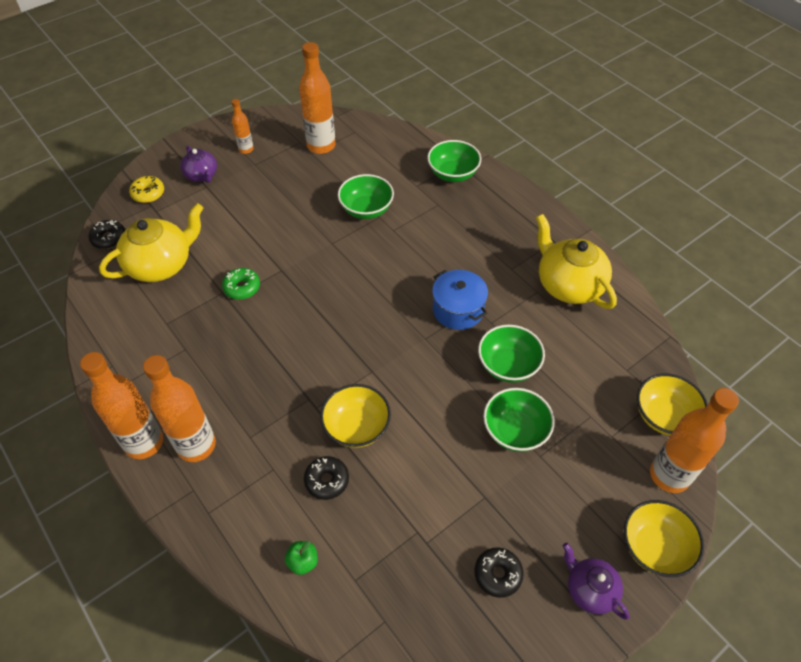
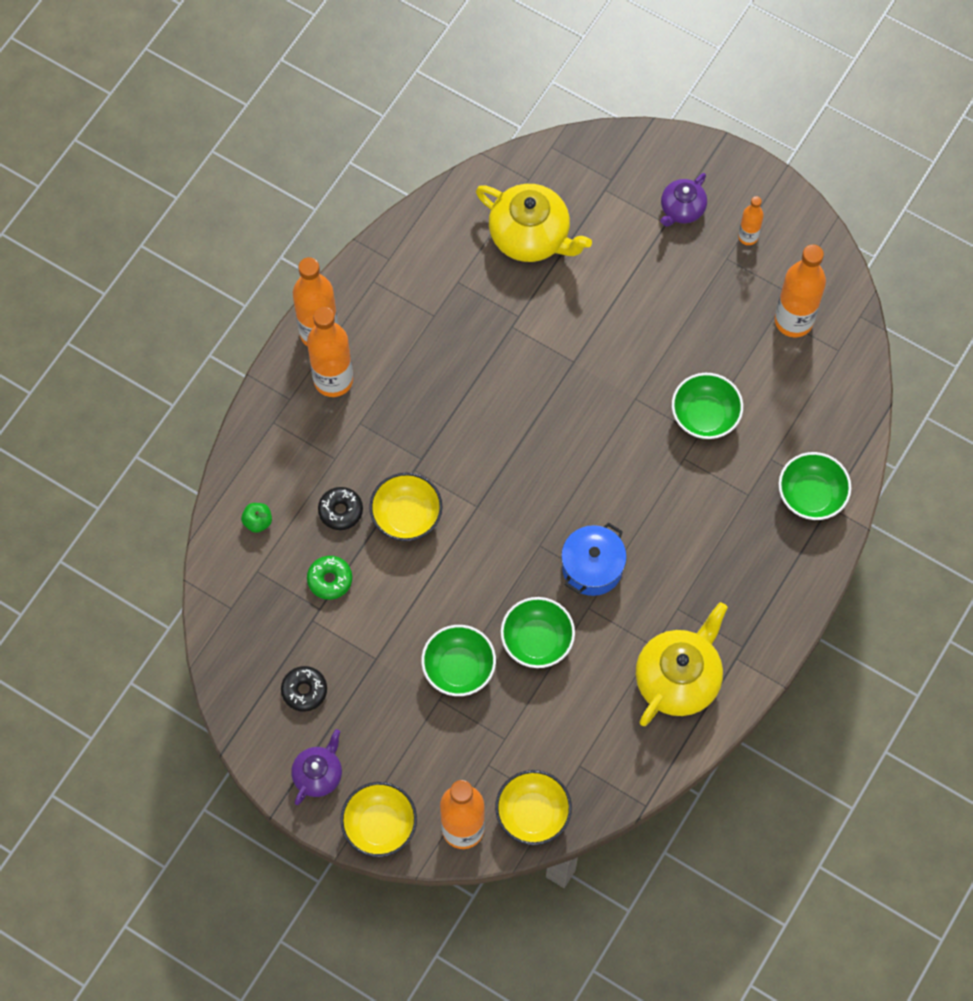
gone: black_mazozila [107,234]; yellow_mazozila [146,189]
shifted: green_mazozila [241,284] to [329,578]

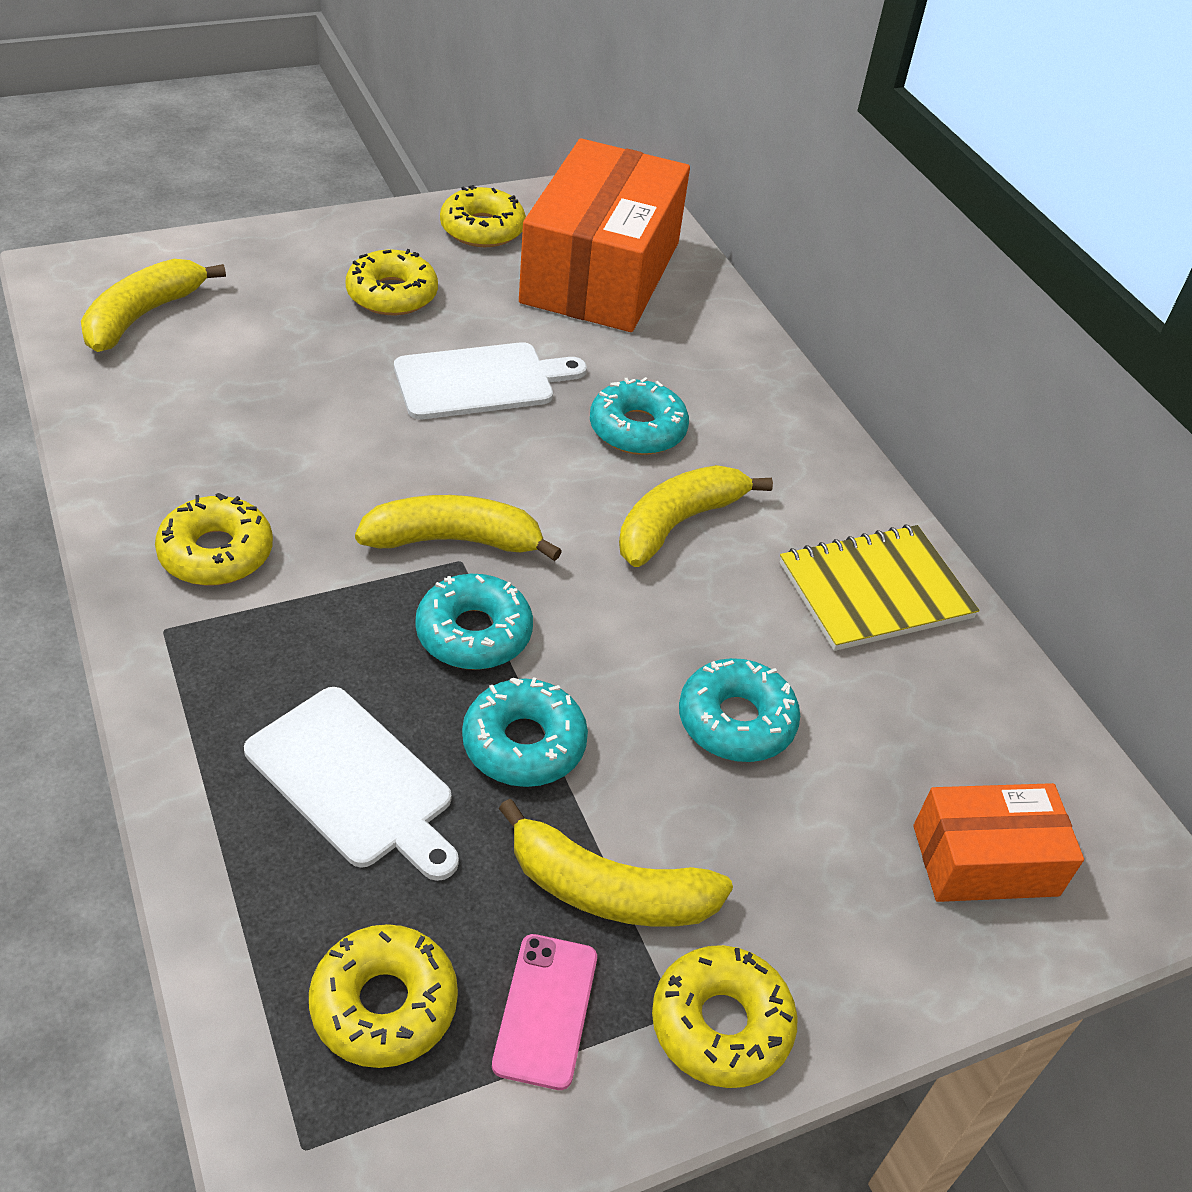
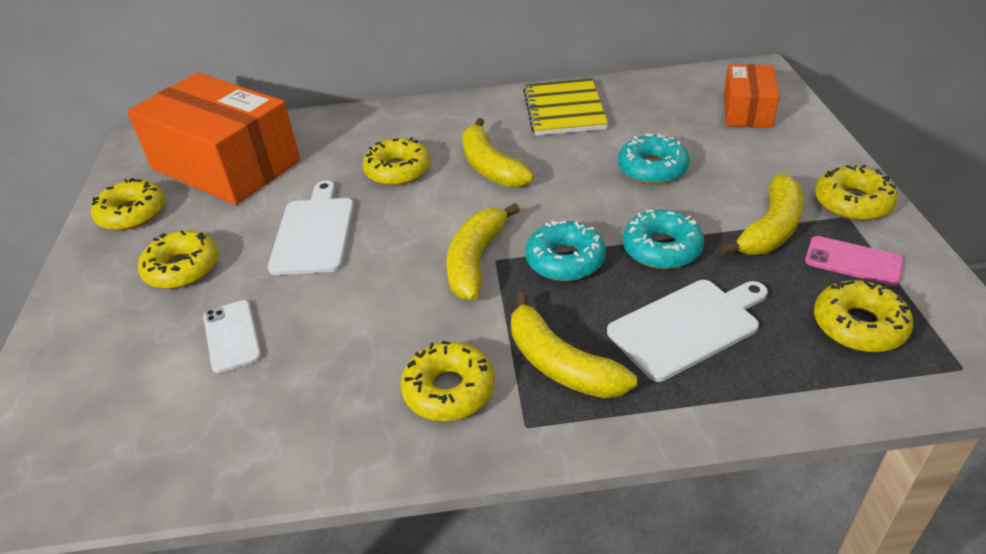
new: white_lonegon [232,336]
shifted: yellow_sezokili [153,305] to [574,345]
repainted: turquoise_mazozila [639,416] to yellow_mazozila [397,161]

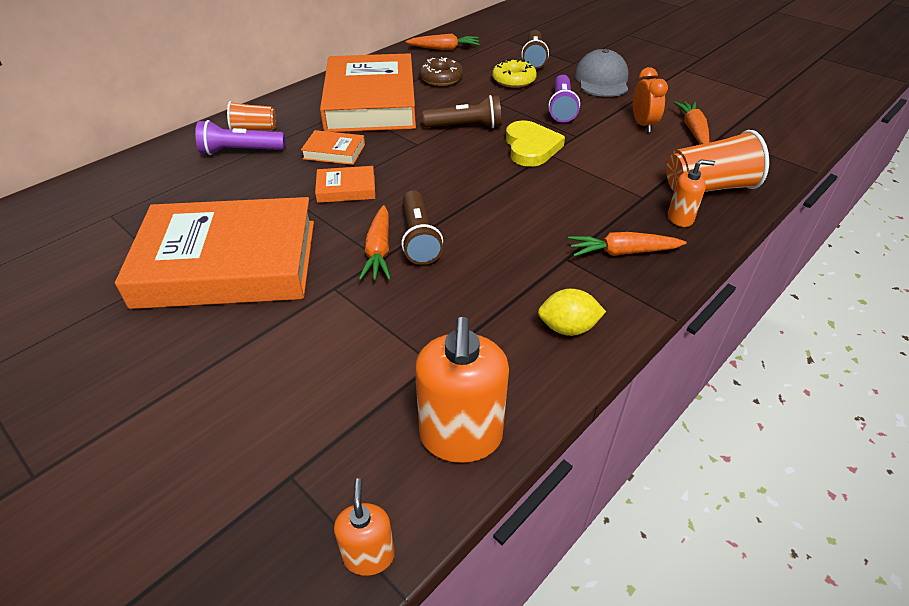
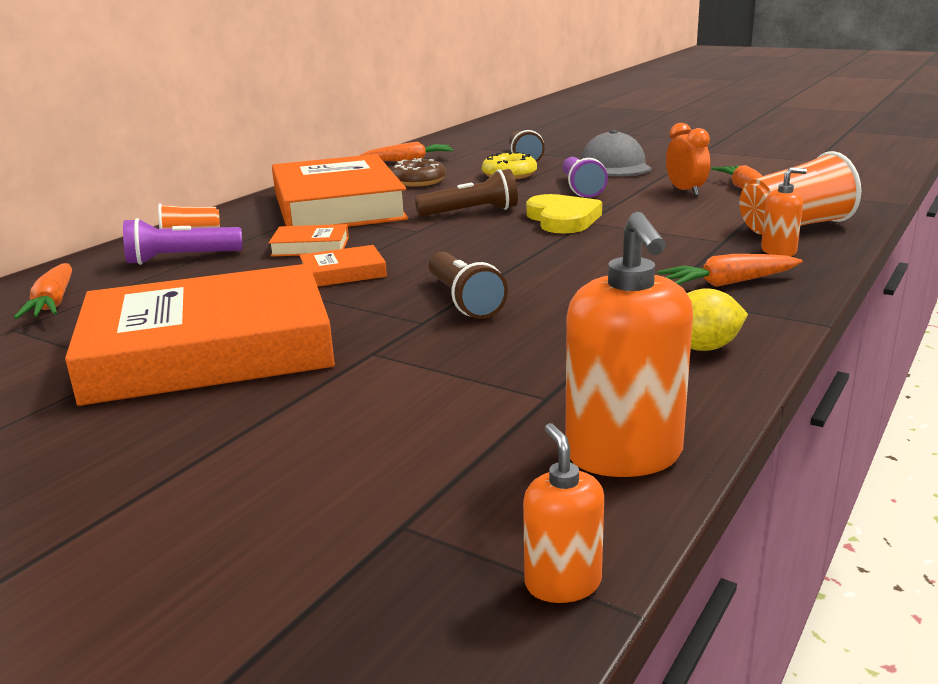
shifted: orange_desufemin [375,242] to [43,291]

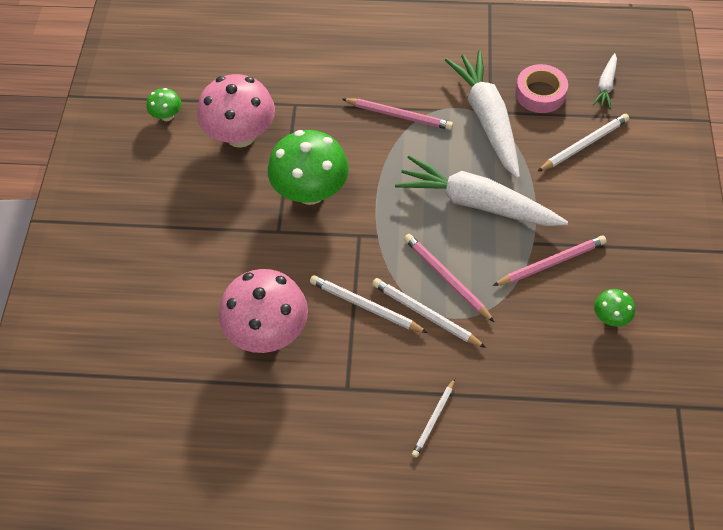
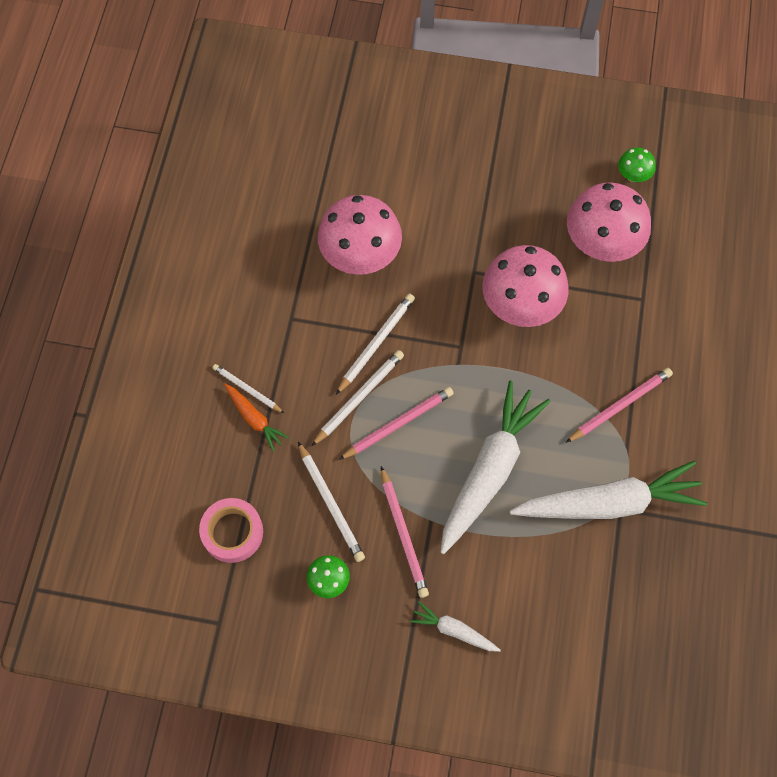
new: orange_desufemin [256,417]
shifted: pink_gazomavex [541,88] to [231,530]; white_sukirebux [583,143] to [331,502]; white_desufemin [605,81] to [455,626]
repainted: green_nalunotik [308,167] to pink_nalunotik [525,286]
rotated: pink_sukirebux [397,114] = [619,405] 150 degrees counterclockwise

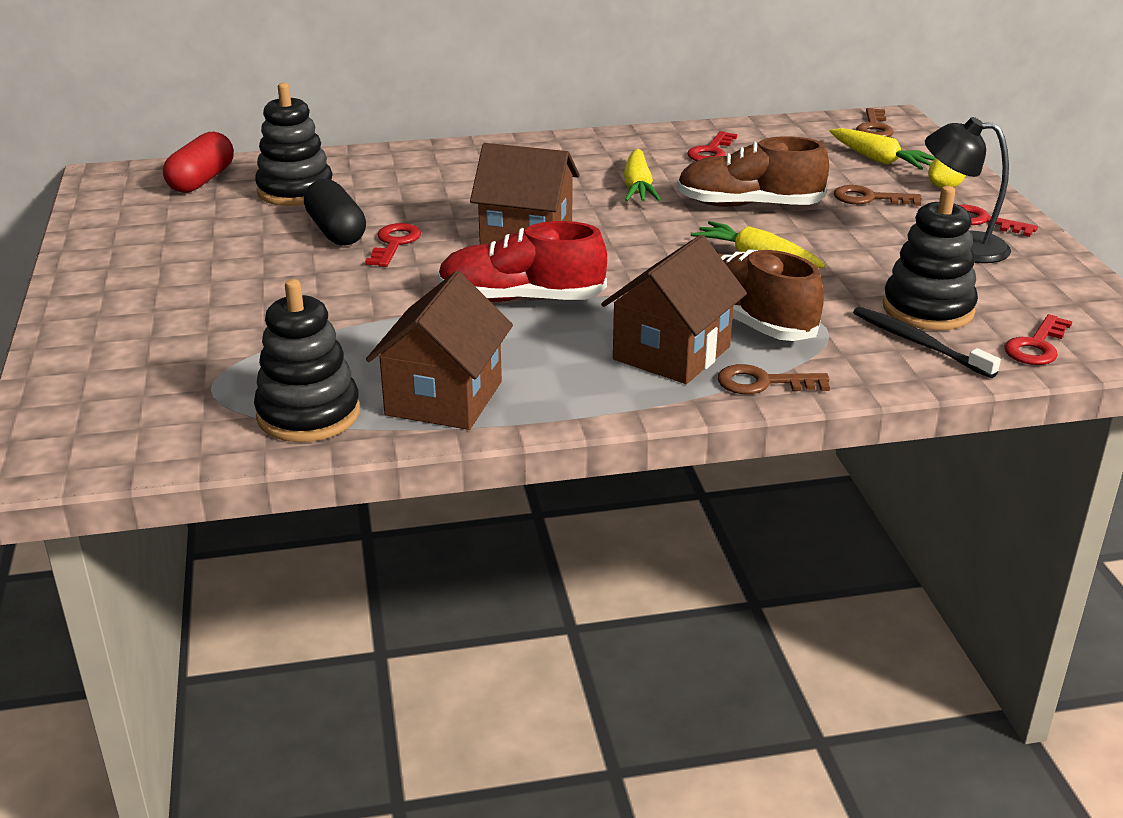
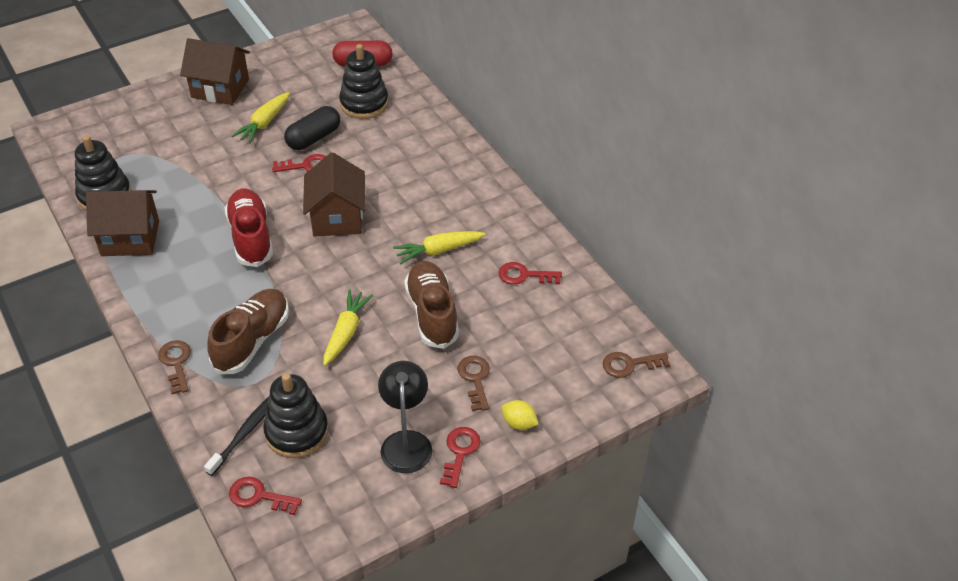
shifted: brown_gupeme [674,309] to [215,71]; yellow_desufemin [883,149] to [261,118]

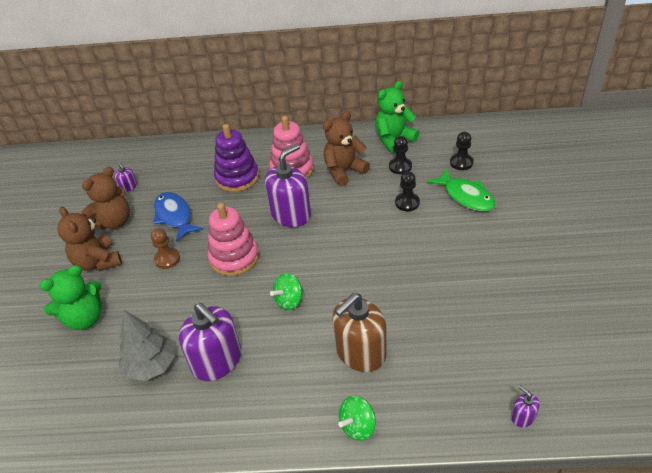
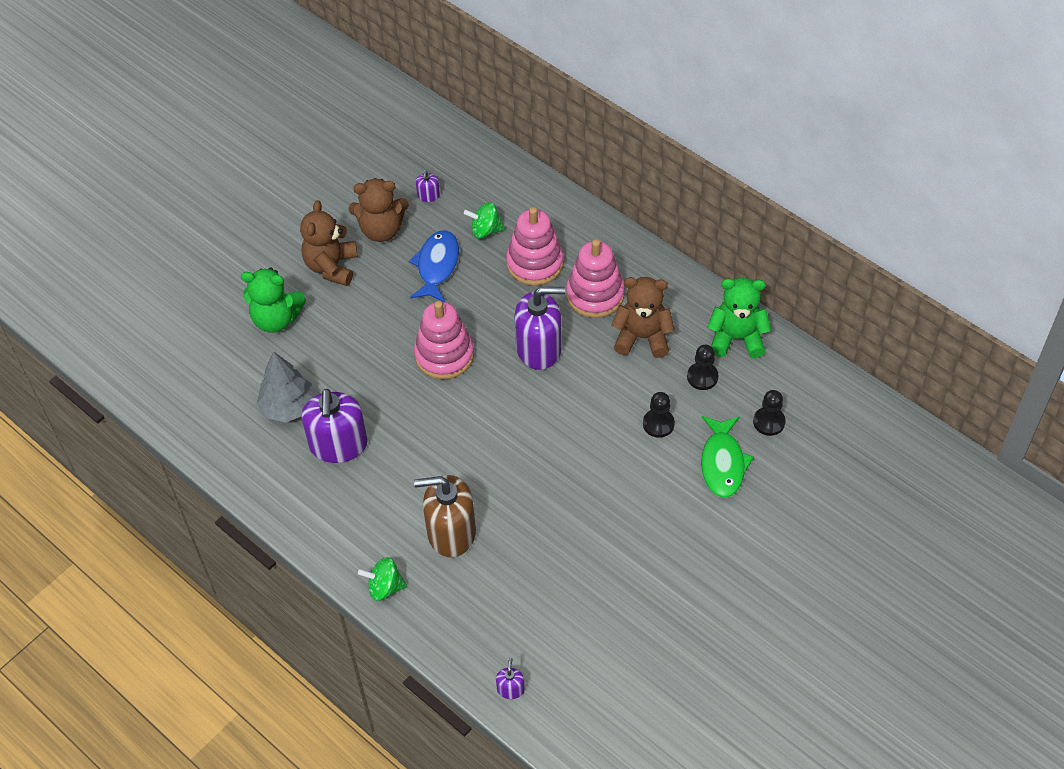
gone: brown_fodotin [165,248]
shifted: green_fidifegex [286,291] to [484,220]
repainted: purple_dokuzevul [236,158] to pink_dokuzevul [535,246]

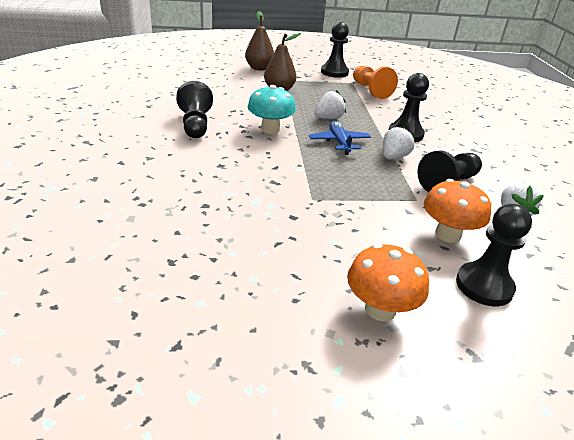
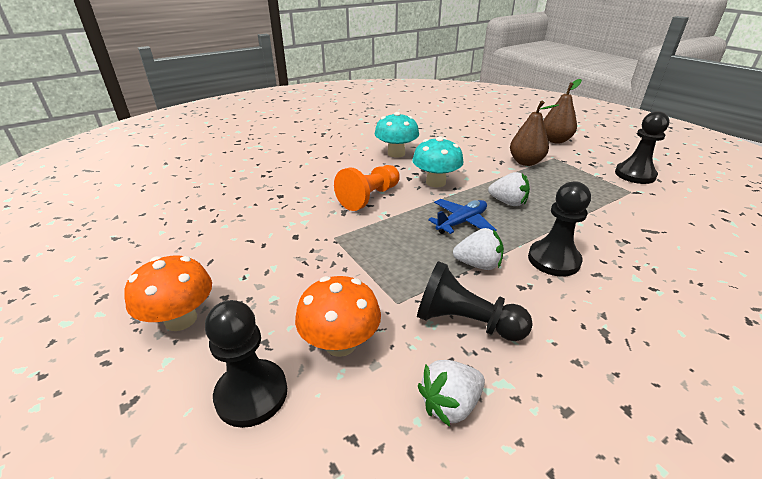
shifted: orange_fodotin [375,82] to [367,188]
swapped: black_fodotin [194,109] to turquoise_nalunotik [396,135]

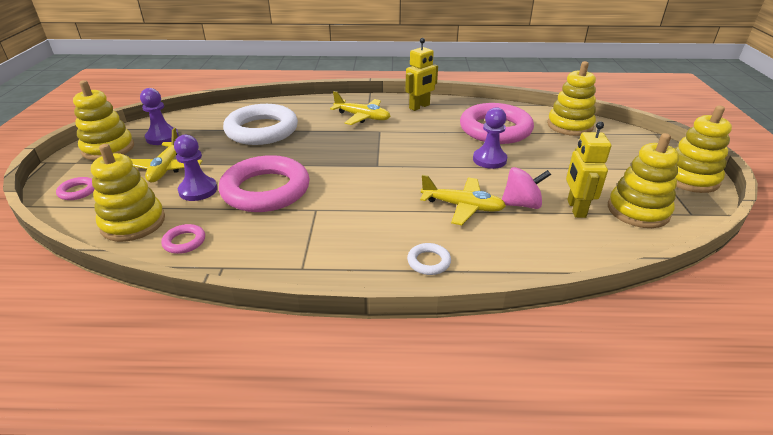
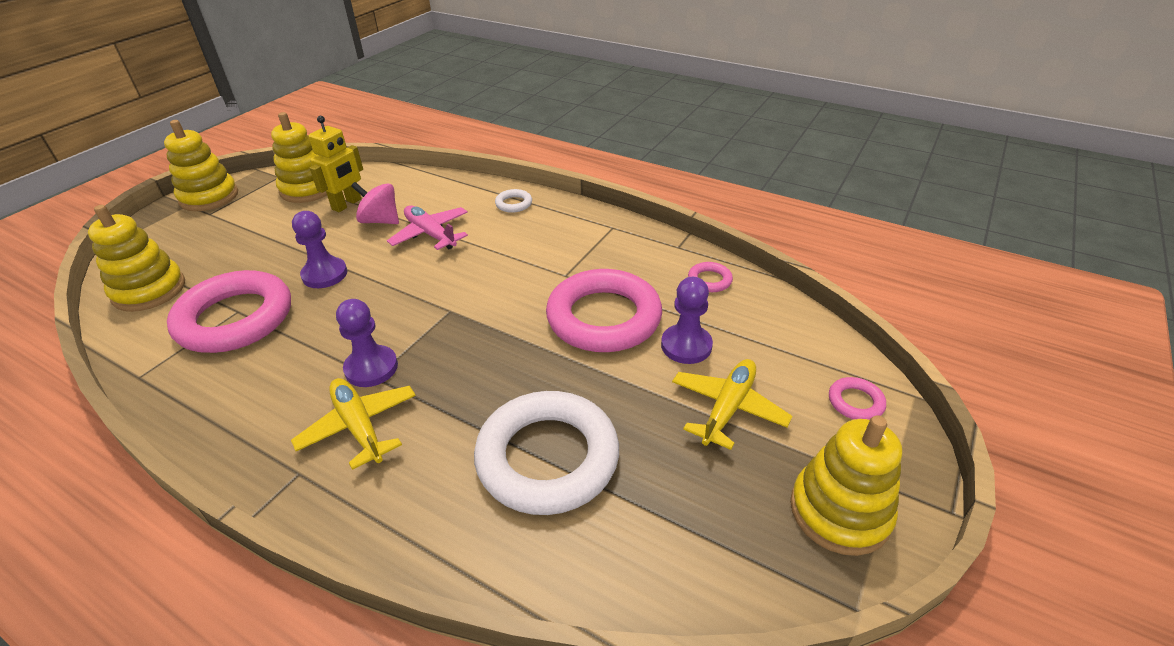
gone: yellow_dokuzevul [128,193]; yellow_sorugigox [421,74]
shifted: purple_fodotin [159,116] to [367,343]
repainted: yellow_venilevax [463,200] to pink_venilevax [427,227]

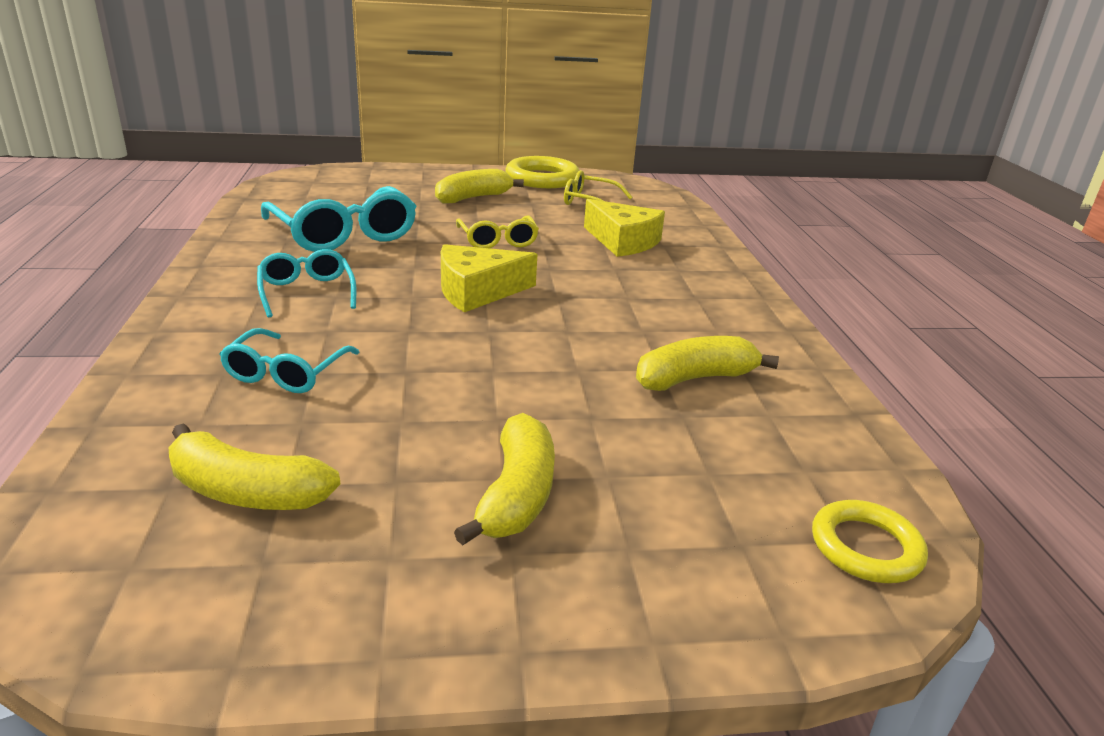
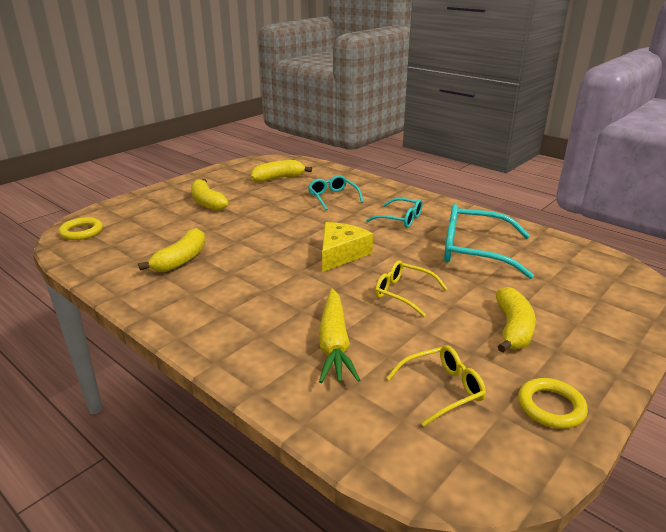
swapped: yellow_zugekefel [624,228] to yellow_desufemin [339,335]
scaled: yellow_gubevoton [542,172] = [553,403] x0.65

